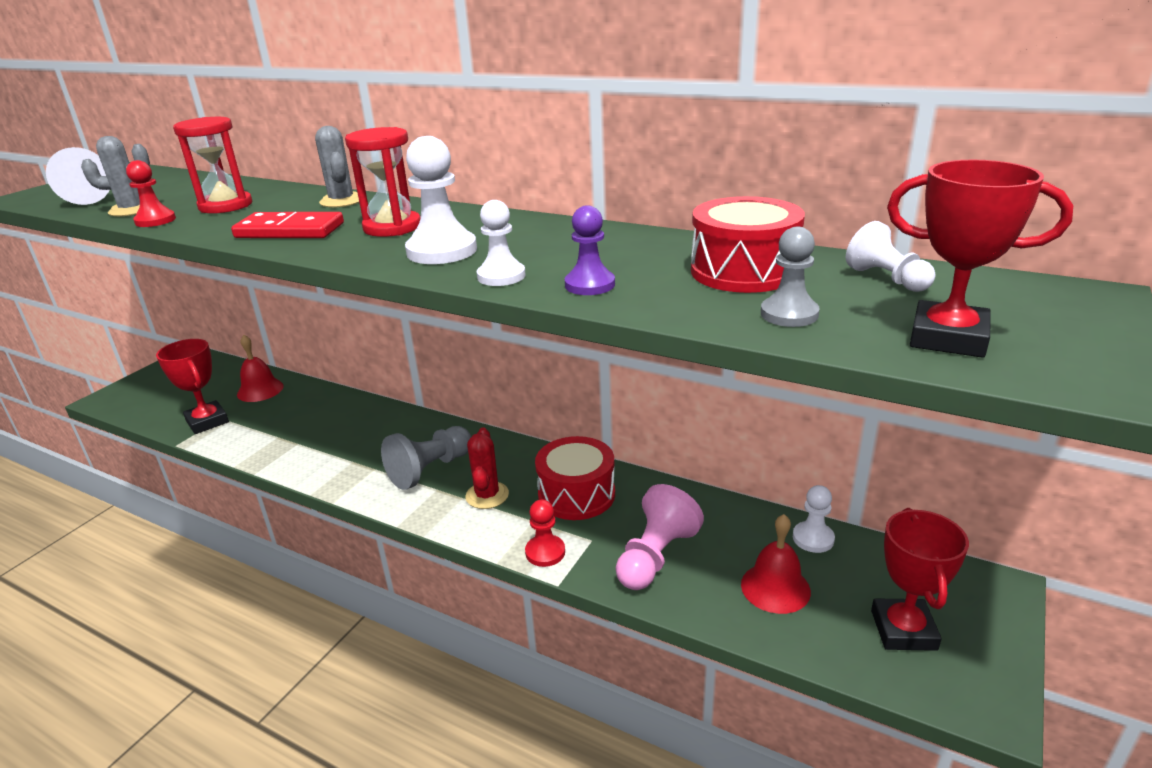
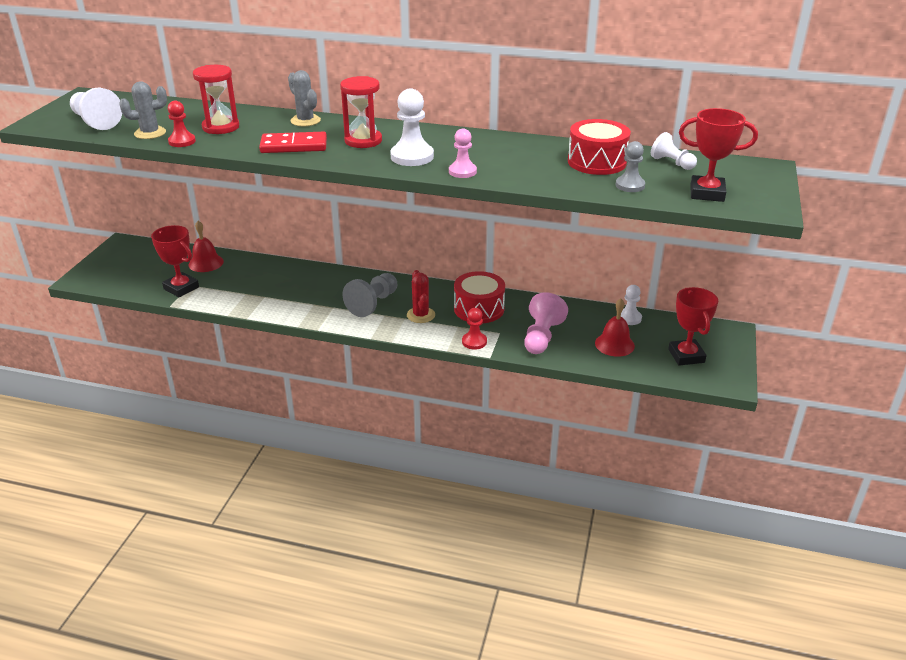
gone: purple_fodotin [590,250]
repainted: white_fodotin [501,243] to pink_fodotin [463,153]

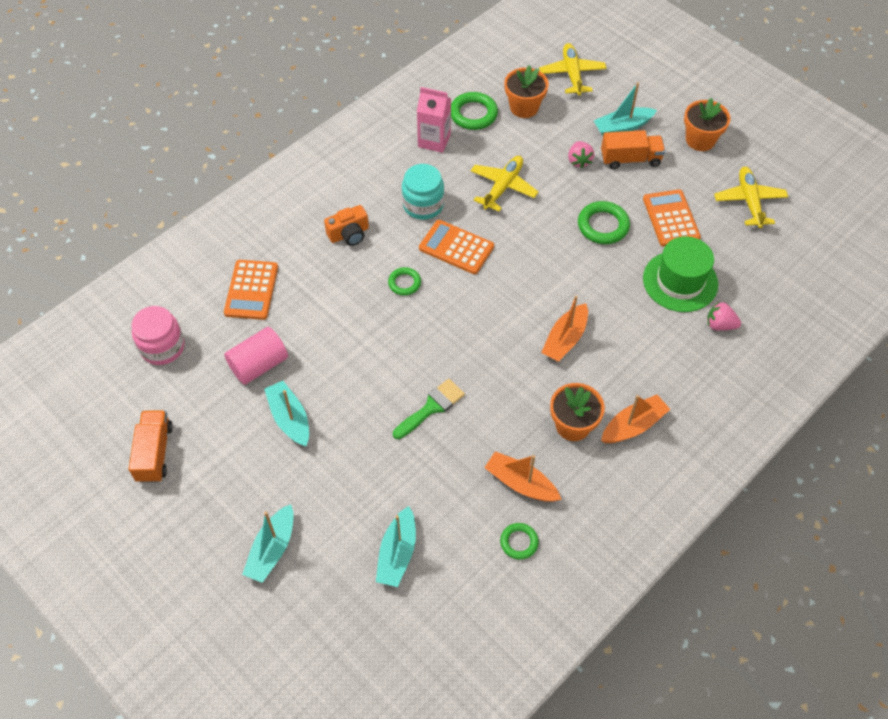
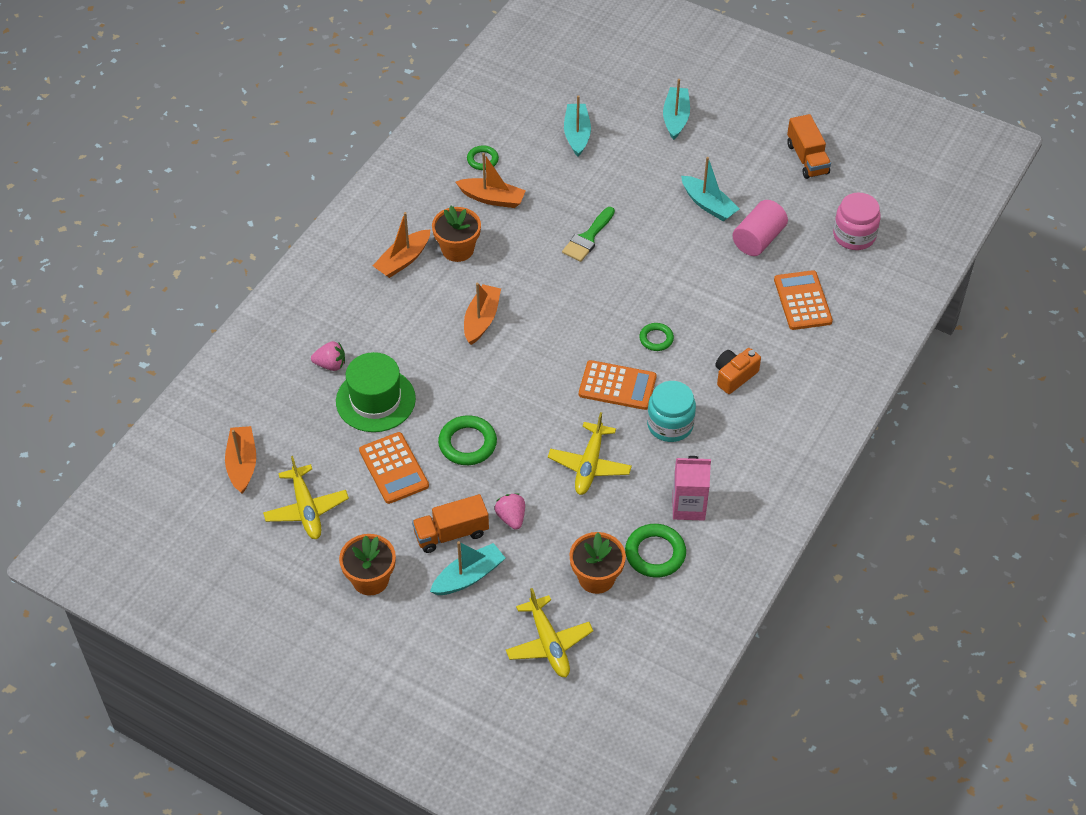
new: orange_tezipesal [240,460]

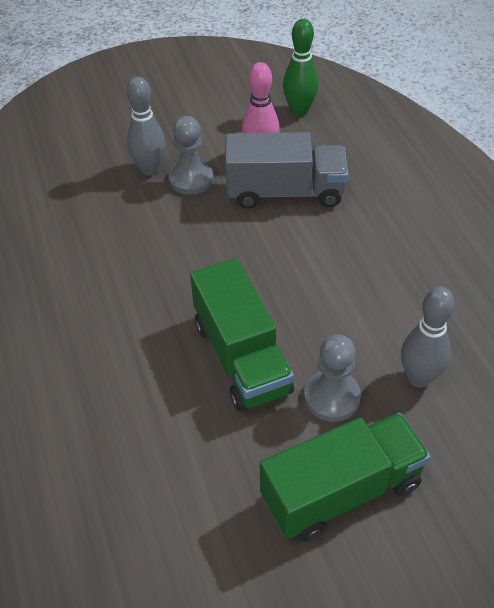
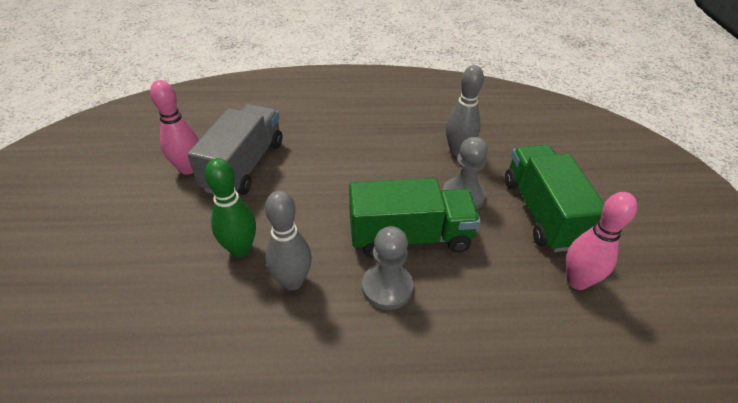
new: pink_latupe [601,241]
shifted: green_latupe [301,67] to [230,207]; grey_latupe [146,126] to [288,240]; grey_fodotin [191,155] to [388,268]

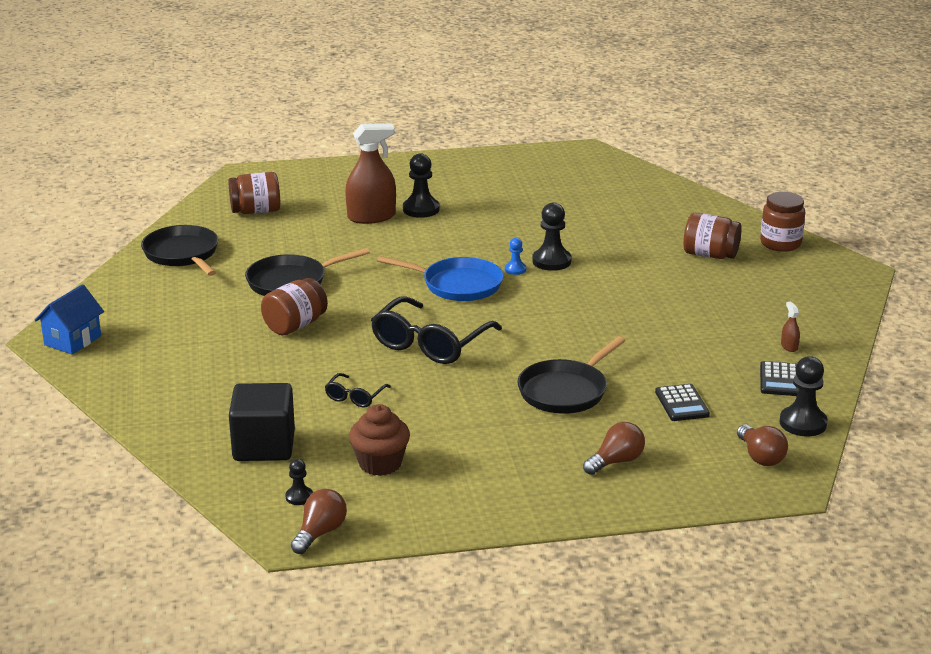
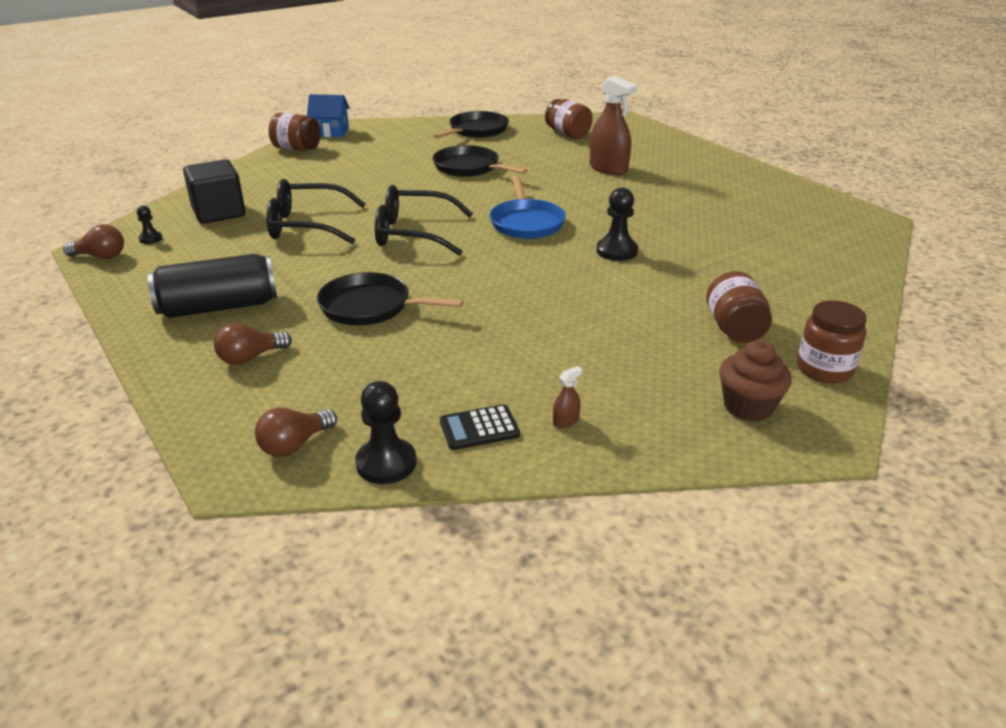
gone: black_fodotin [421,185]; blue_fodotin [515,256]; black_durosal [682,402]
new: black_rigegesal [212,286]
shifted: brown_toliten [294,307] to [294,132]; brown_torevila [379,440] to [755,381]
rotated: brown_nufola [614,448] = [253,343] 120 degrees clockwise
scaled: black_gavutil [358,390] = [316,211] x2.08

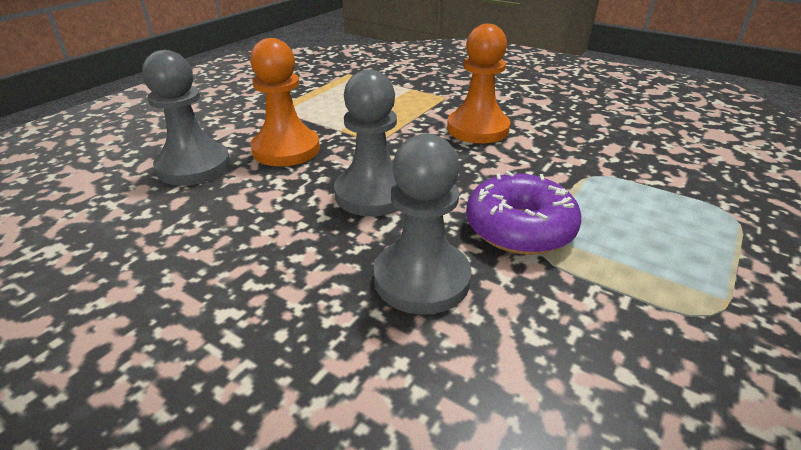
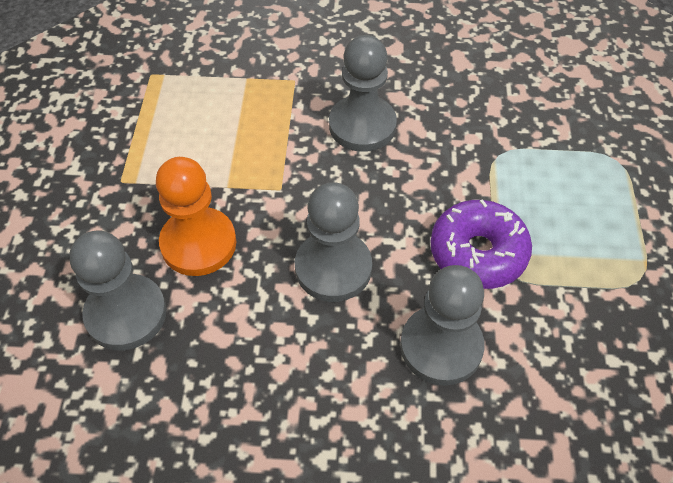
repainted: orange_fodotin [479,83] to grey_fodotin [363,93]

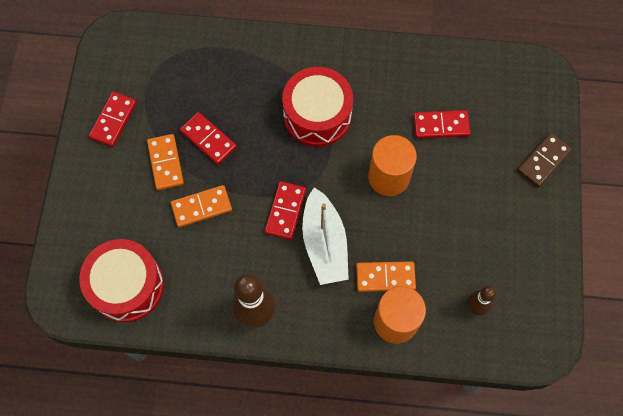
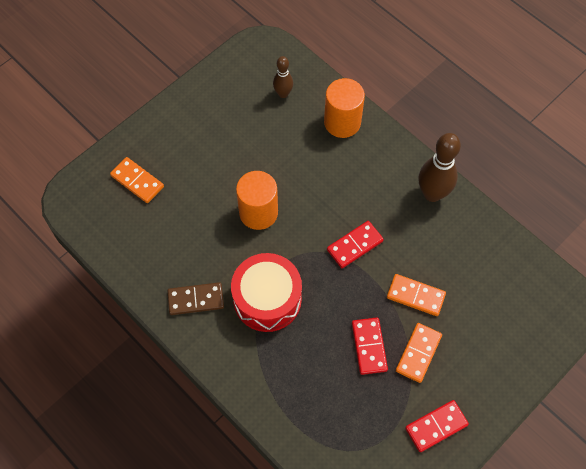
gone: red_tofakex [121,280]; white_tezipesal [325,236]; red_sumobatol [442,124]
shifted: orange_sumobatol [386,276] to [137,180]; brown_sumobatol [544,160] to [195,298]

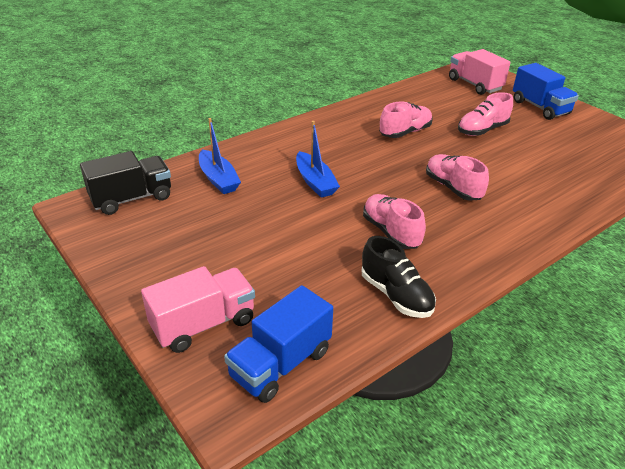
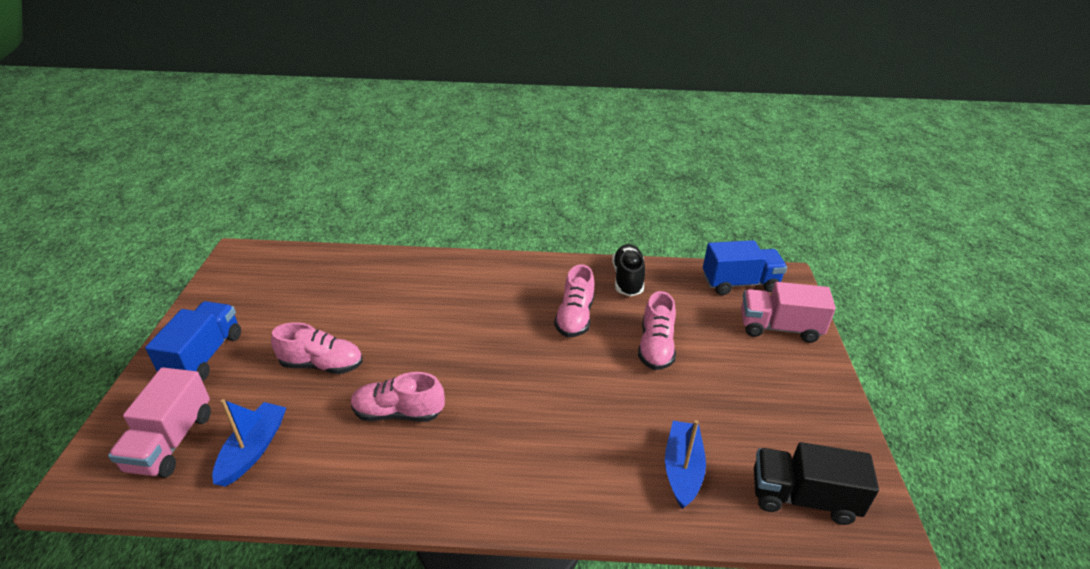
shifted: blue_tezipesal [318,159] to [249,443]; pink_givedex [457,177] to [657,330]

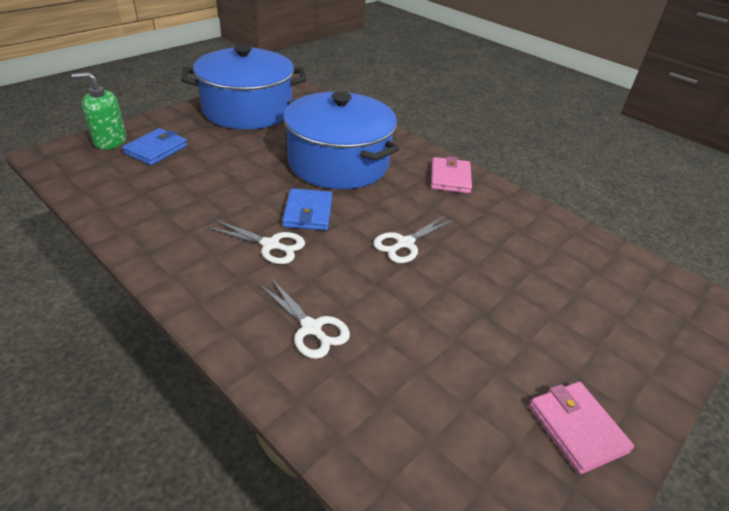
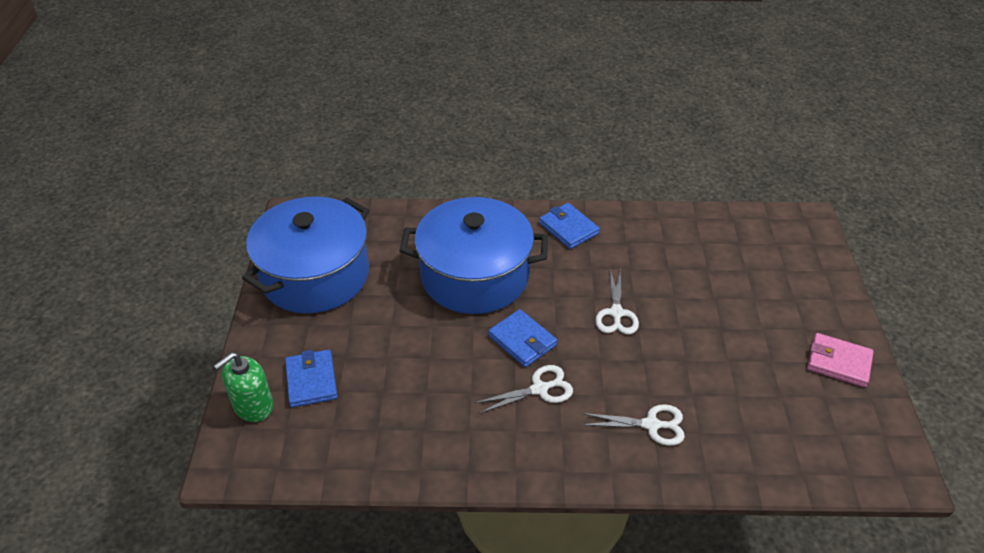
repainted: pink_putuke [451,174] to blue_putuke [569,226]

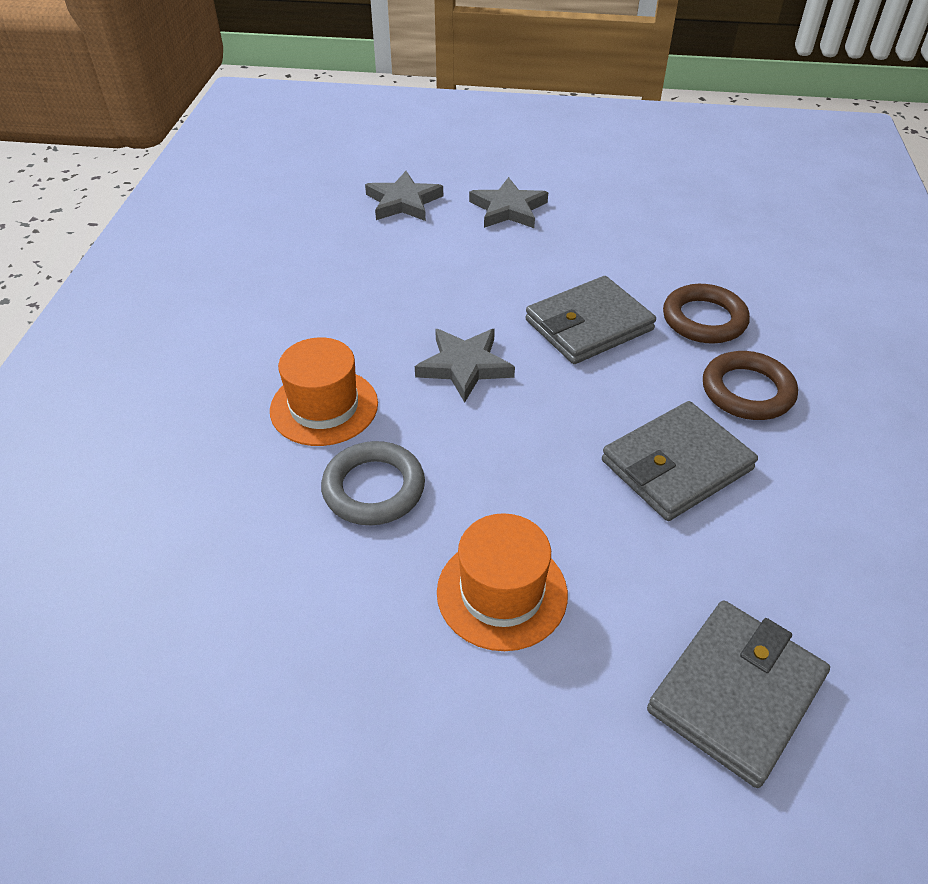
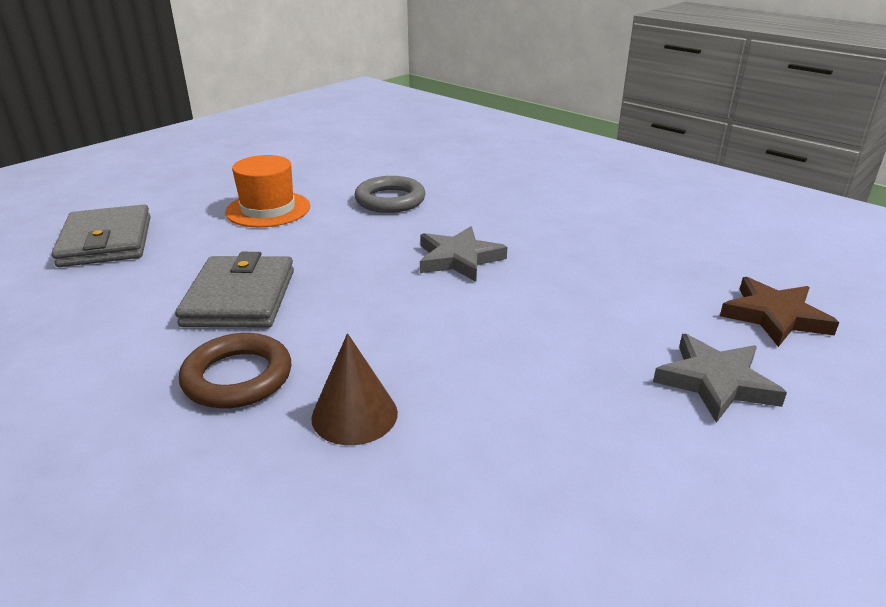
gone: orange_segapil [324,391]; grey_putuke [590,320]
swapped: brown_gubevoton [706,314] to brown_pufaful [354,389]
repainted: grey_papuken [404,196] to brown_papuken [779,312]

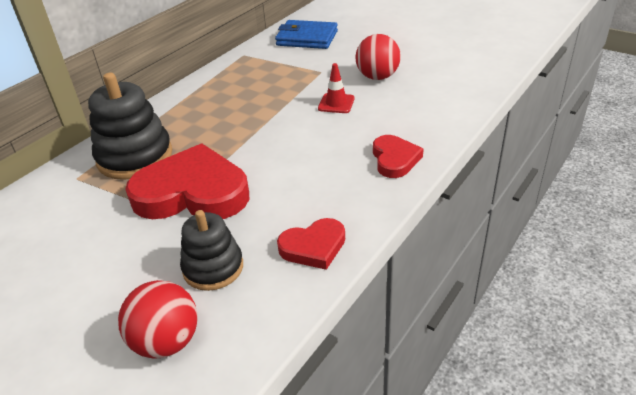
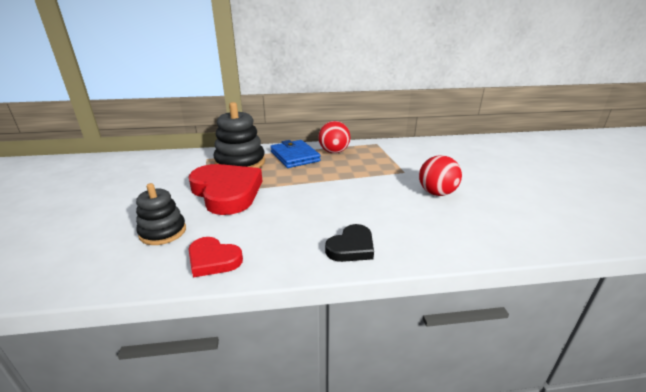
gone: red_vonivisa [336,88]
shifted: blue_putuke [306,34] to [295,154]; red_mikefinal [158,319] to [334,137]
repainted: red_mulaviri [398,156] to black_mulaviri [349,243]

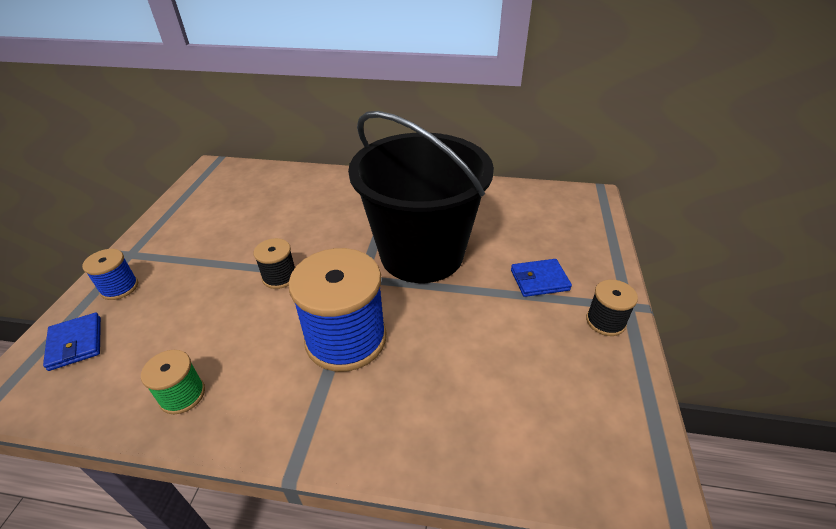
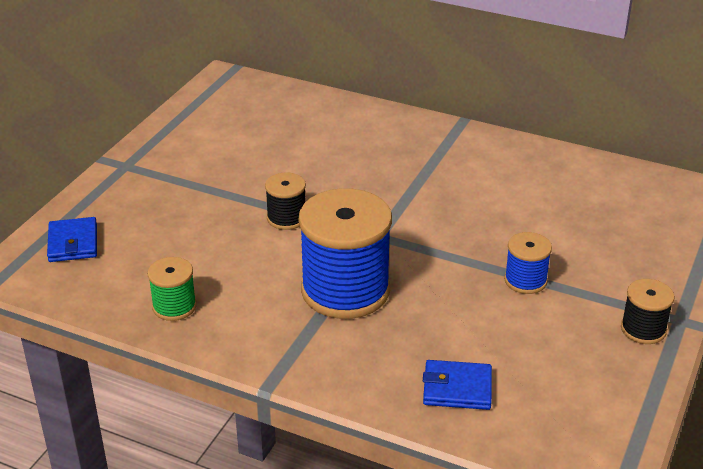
gone: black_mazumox [421,197]
shifted: blue_putuke [541,278] to [457,385]; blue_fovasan [110,274] to [528,263]

